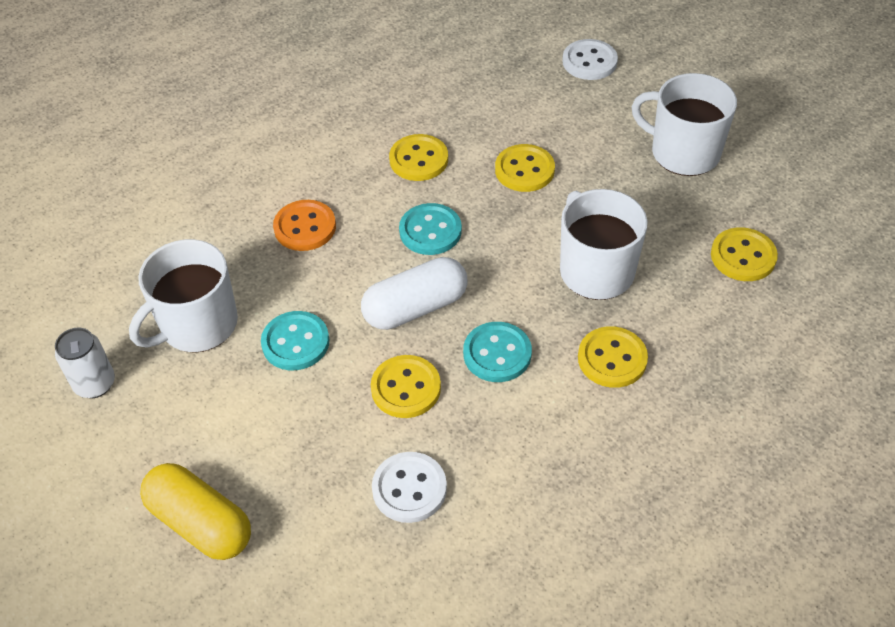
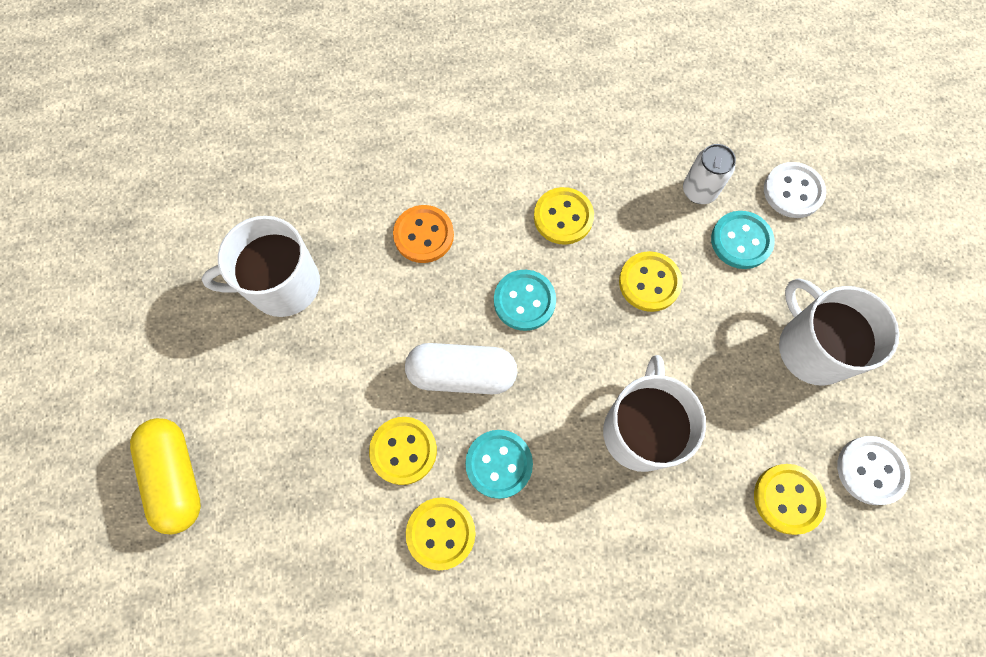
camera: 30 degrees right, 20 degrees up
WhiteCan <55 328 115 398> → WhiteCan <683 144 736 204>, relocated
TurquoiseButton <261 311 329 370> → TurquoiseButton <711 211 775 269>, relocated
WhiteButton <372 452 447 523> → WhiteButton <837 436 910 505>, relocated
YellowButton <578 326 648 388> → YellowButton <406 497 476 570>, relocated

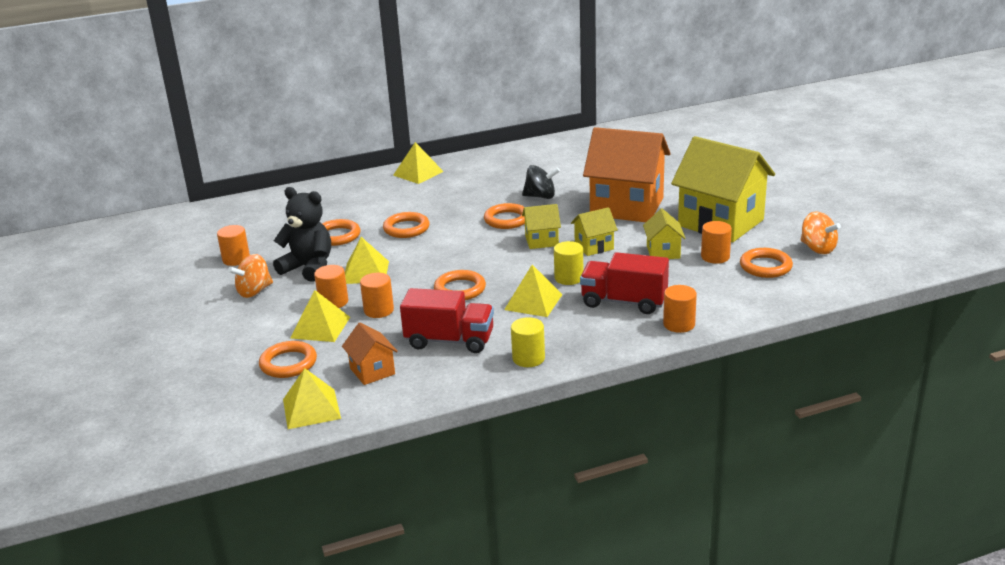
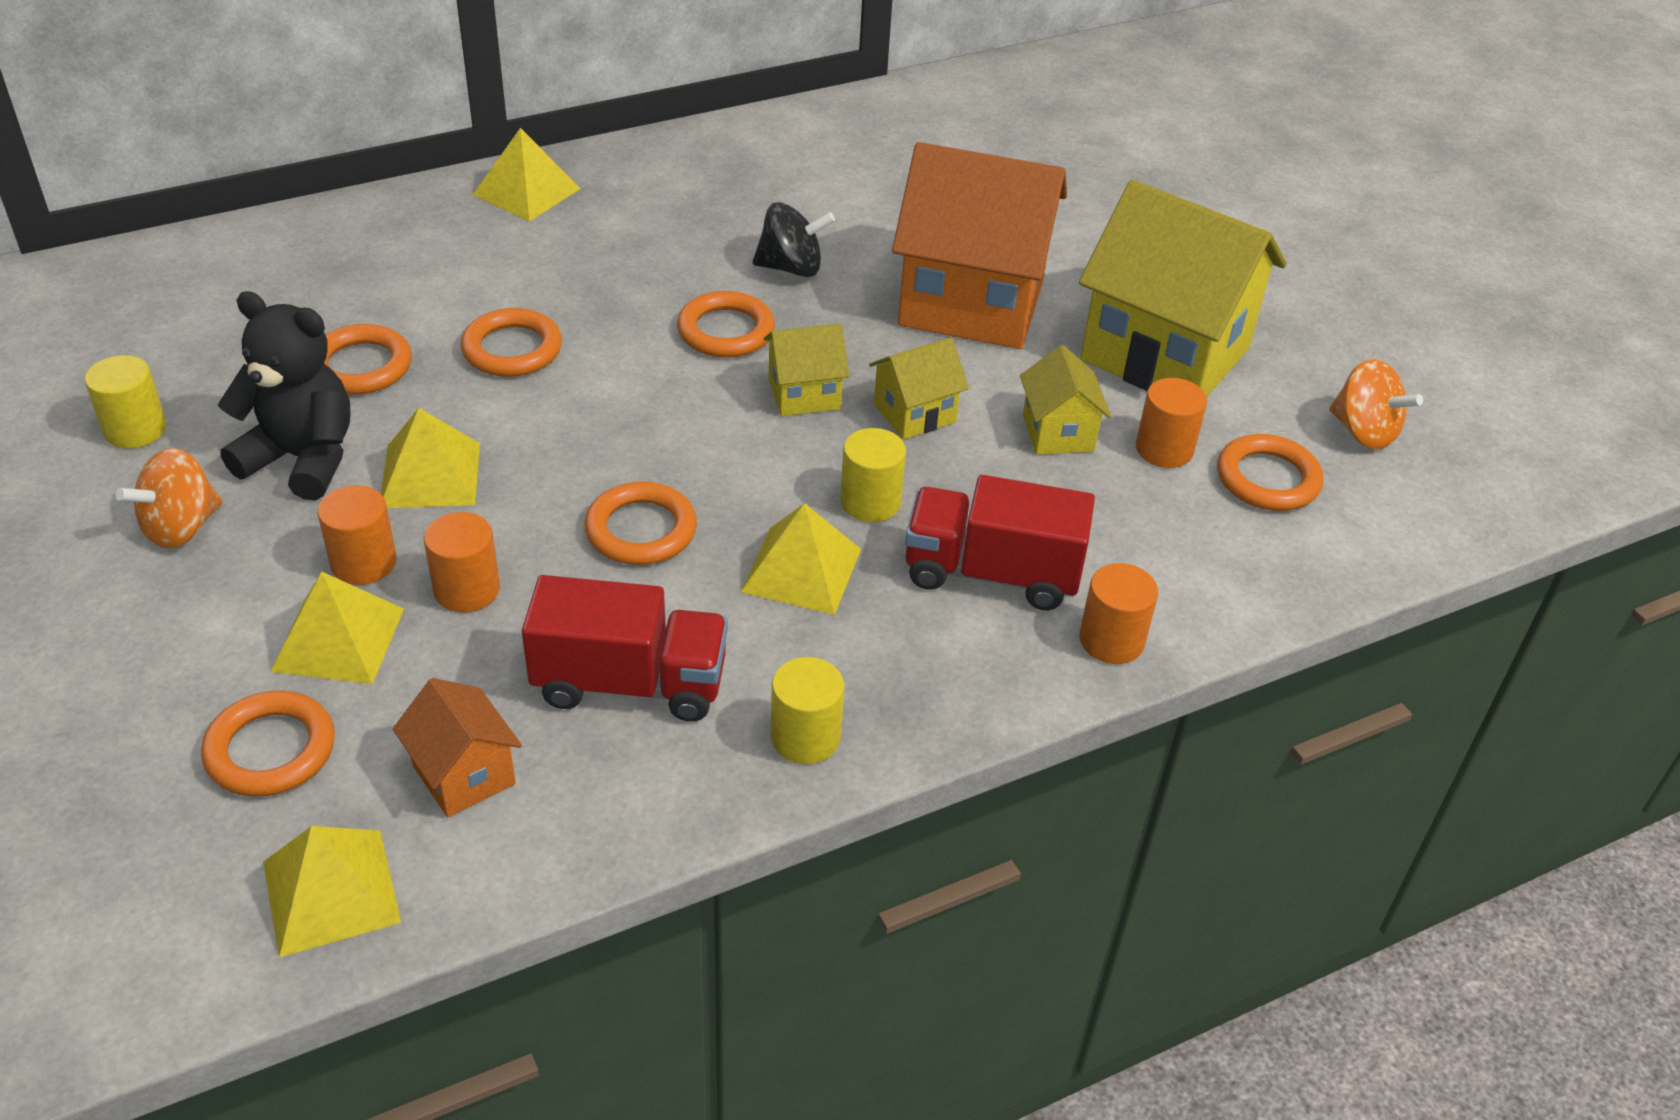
camera: 10 degrees left, 15 degrees up
OrangeCylinder <217 225 250 266> → YellowCylinder <85 355 167 448>

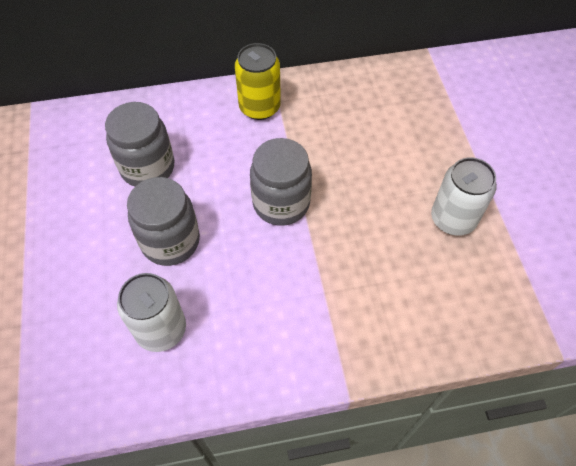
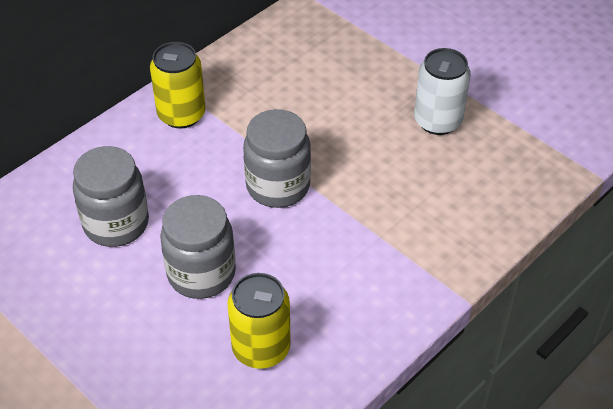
camera: 35 degrees left, 10 degrees down
WhiteCan <117 273 186 352> → YellowCan <227 273 291 369>

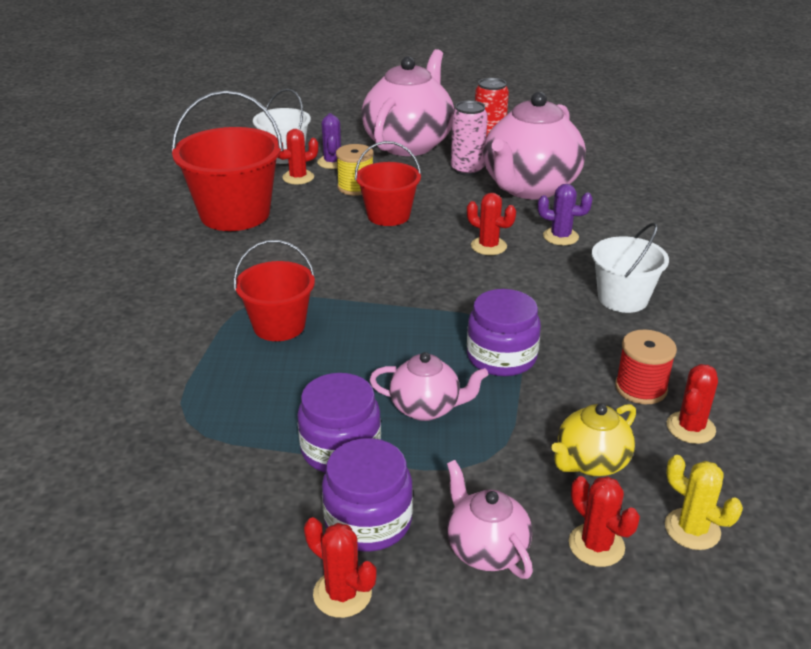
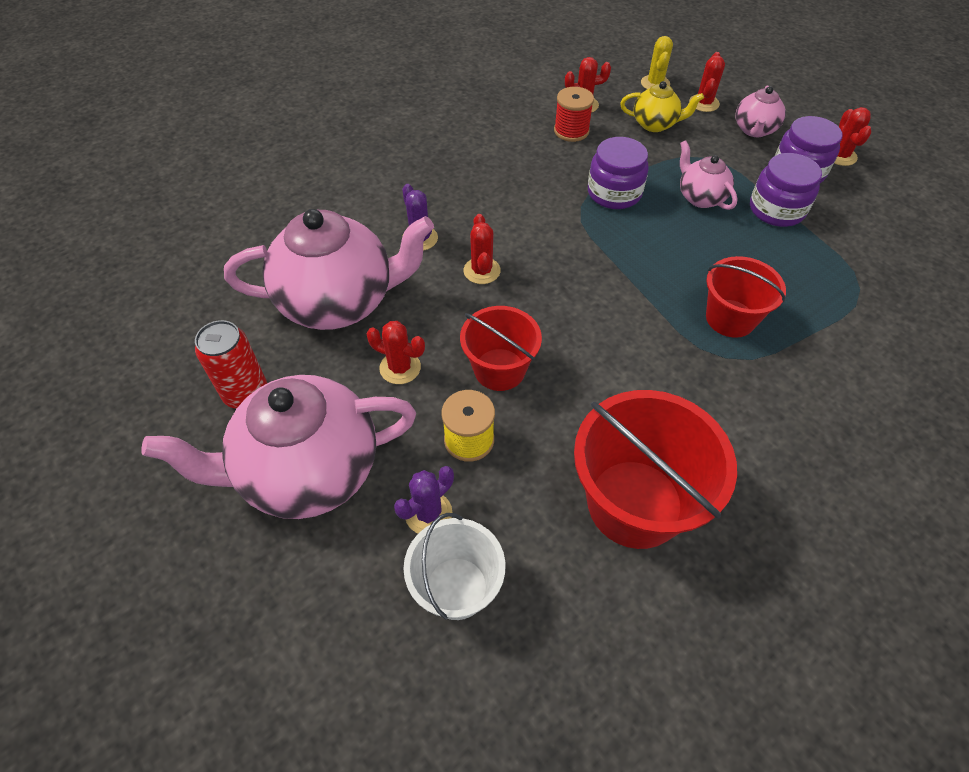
camera: 130 degrees left, 20 degrees up
RedCactus <277 129 318 185> → RedCactus <366 321 425 384>, relocated
PinkCan <451 100 488 176> → -
WhiteBucket <592 223 669 313> → -

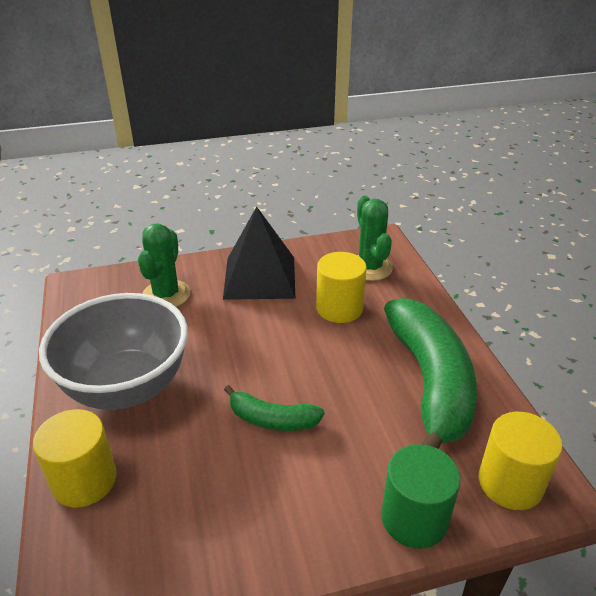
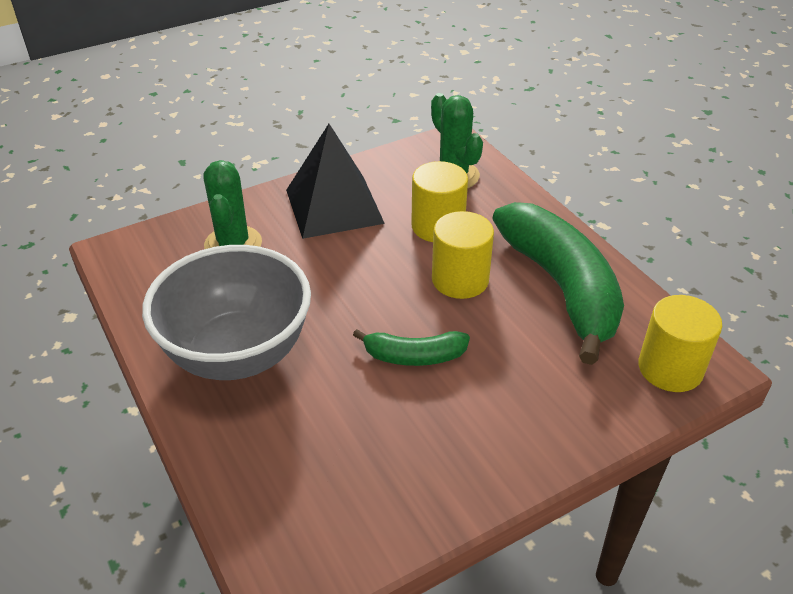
camera: 15 degrees left, 5 degrees up
YellowCylinder <33 409 117 508> → YellowCylinder <432 211 494 299>, relocated
GreenCylinder <381 444 460 549> → -

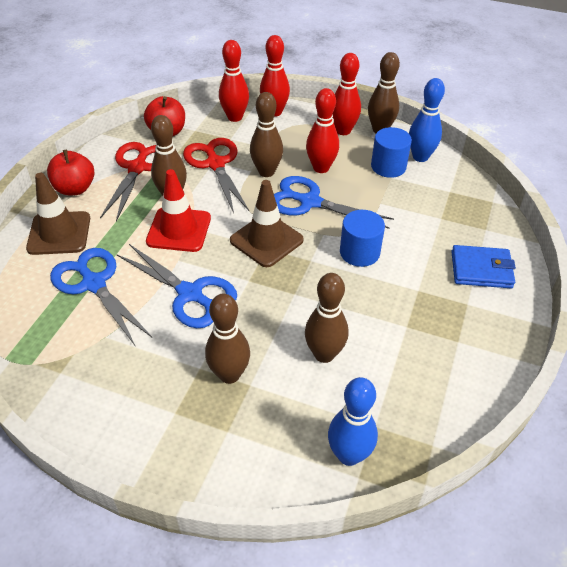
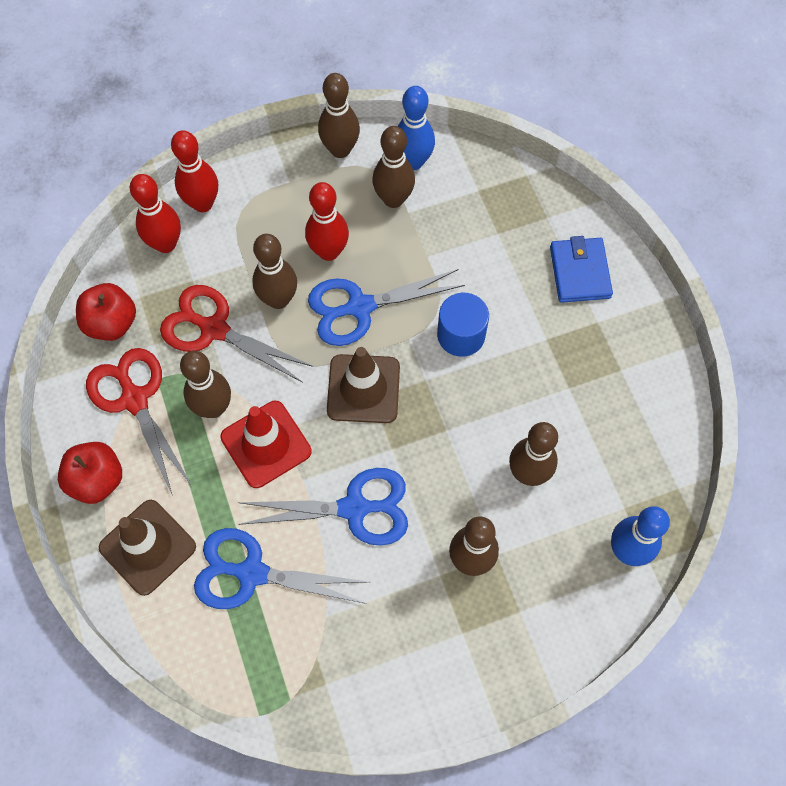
camera: 40 degrees left, 20 degrees up
RedBowlingPin <333 53 361 135> → -
BlueCylinder <371 127 412 178> → BrownBowlingPin <373 126 415 208>
BlueWallet <451 245 516 288> → BlueWallet <550 236 613 303>, 60 degrees counterclockwise

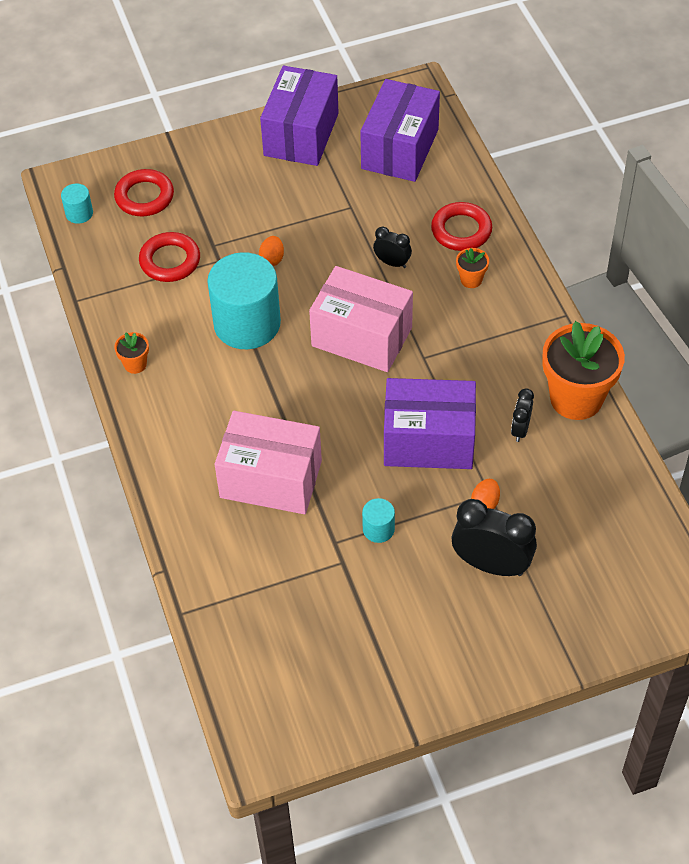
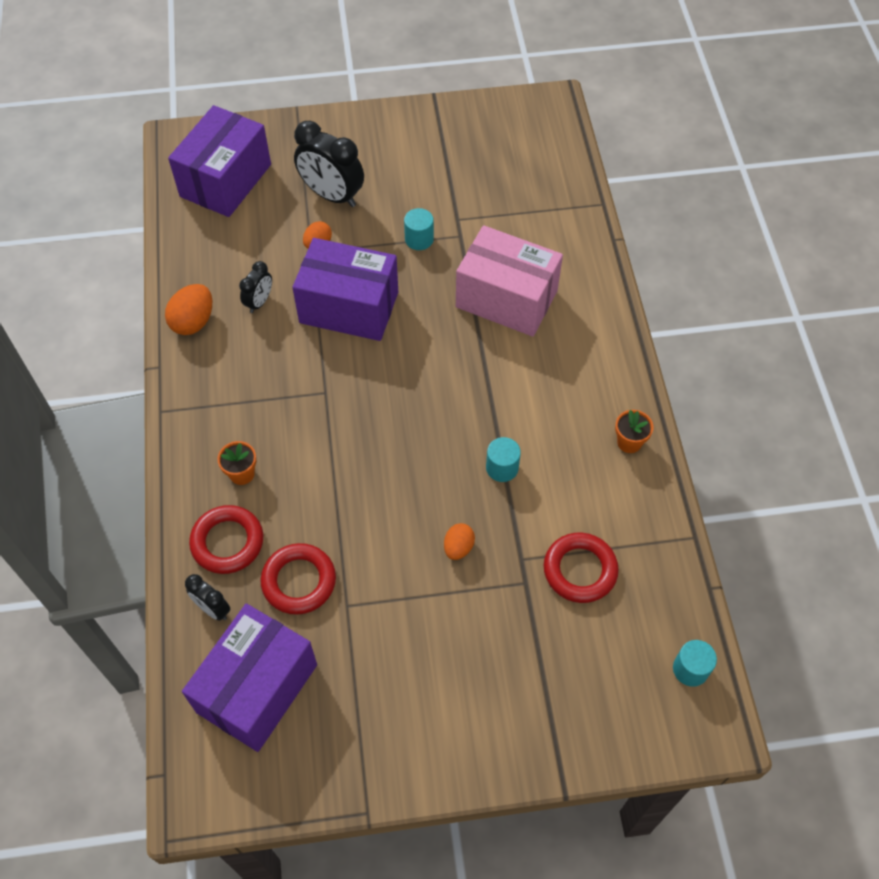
camera: 170 degrees left, 5 degrees up
RedRing <114 169 174 216> → RedRing <261 543 336 615>, relocated
TurquoiseCylinder <207 252 281 349> → TurquoiseCylinder <486 437 521 482>, x0.44
PurpleBox <260 66 339 166> → PurpleBox <168 105 271 217>, relocated
PinkBox <309 266 413 372> → -
BlackClock <373 227 412 268> → BlackClock <185 574 230 621>, relocated
OrangeFlowerPot <542 321 625 420> → OrangeEgg <165 284 212 335>

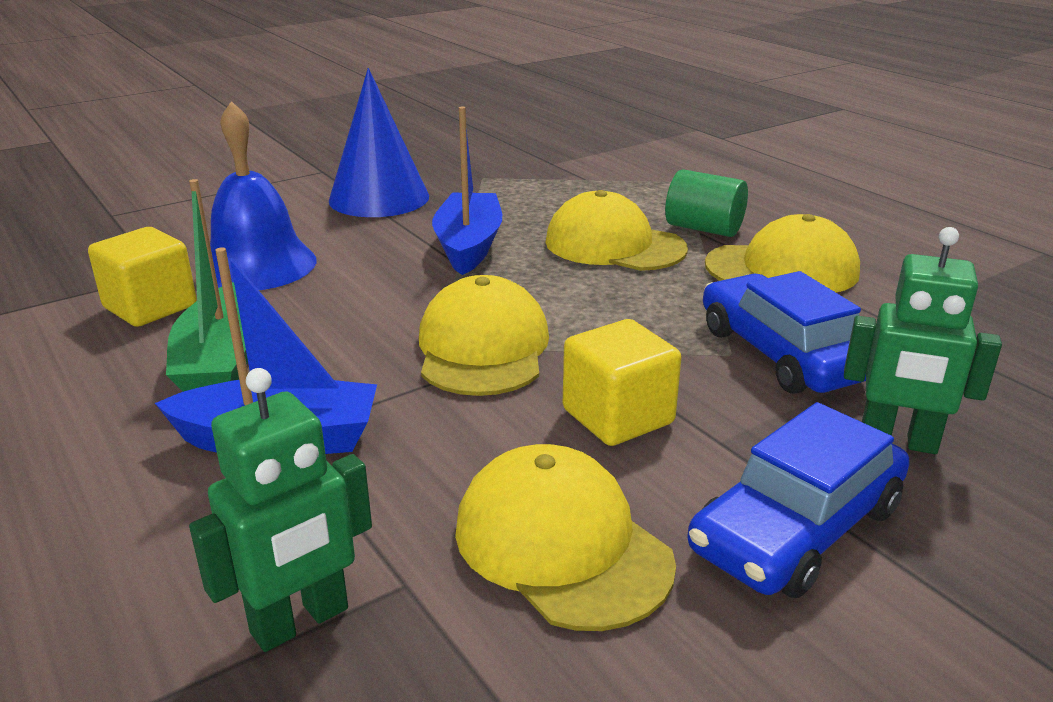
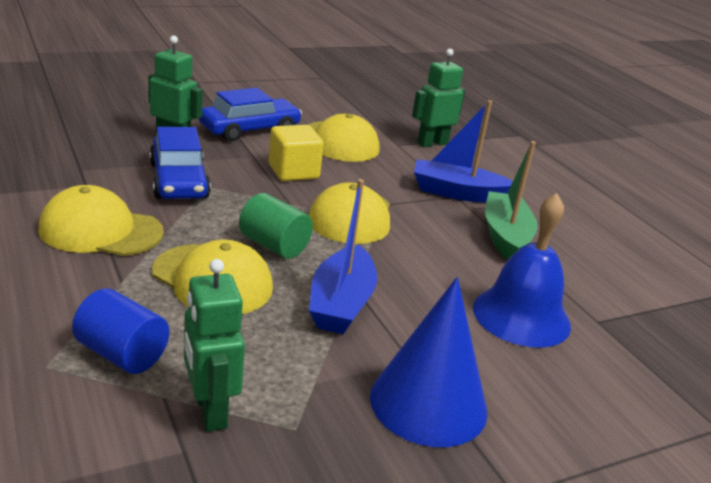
camera: 175 degrees left, 0 degrees up
YellowCube <88 227 197 327> → -
GreenCylinder <665 169 748 237> → GreenCylinder <239 193 313 259>, relocated
- → BlueCylinder <72 289 169 374>
- → GreenRobot <184 259 245 432>

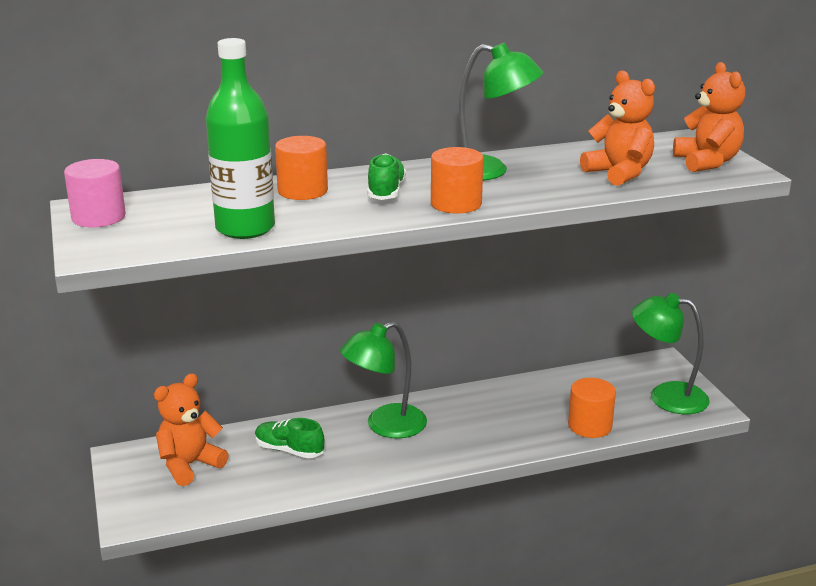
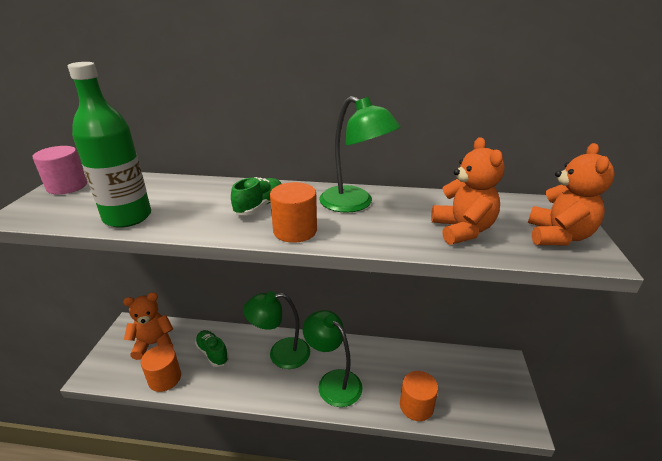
camera: 25 degrees right, 5 degrees up
OrangeCylinder <275 136 328 200> → OrangeCylinder <141 345 181 392>, relocated
GreenLamp <632 293 710 414> → GreenLamp <303 310 363 407>, relocated

